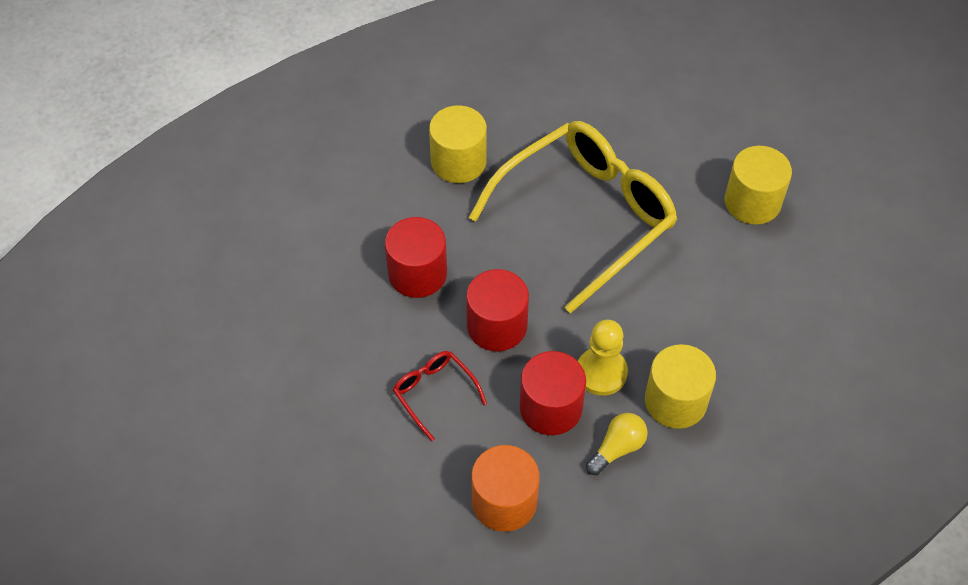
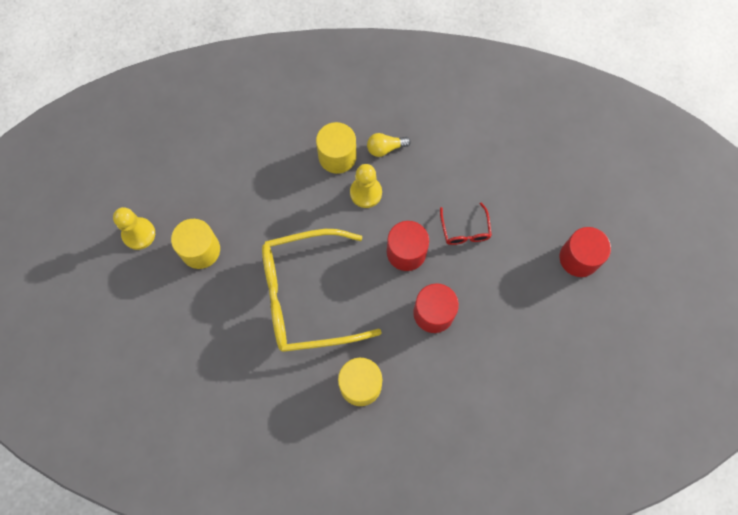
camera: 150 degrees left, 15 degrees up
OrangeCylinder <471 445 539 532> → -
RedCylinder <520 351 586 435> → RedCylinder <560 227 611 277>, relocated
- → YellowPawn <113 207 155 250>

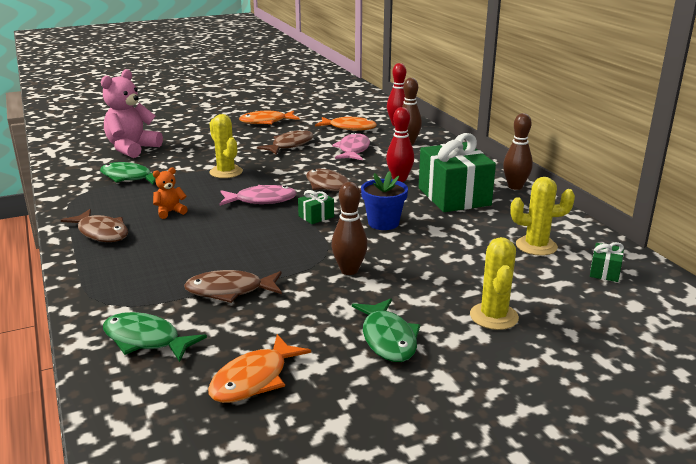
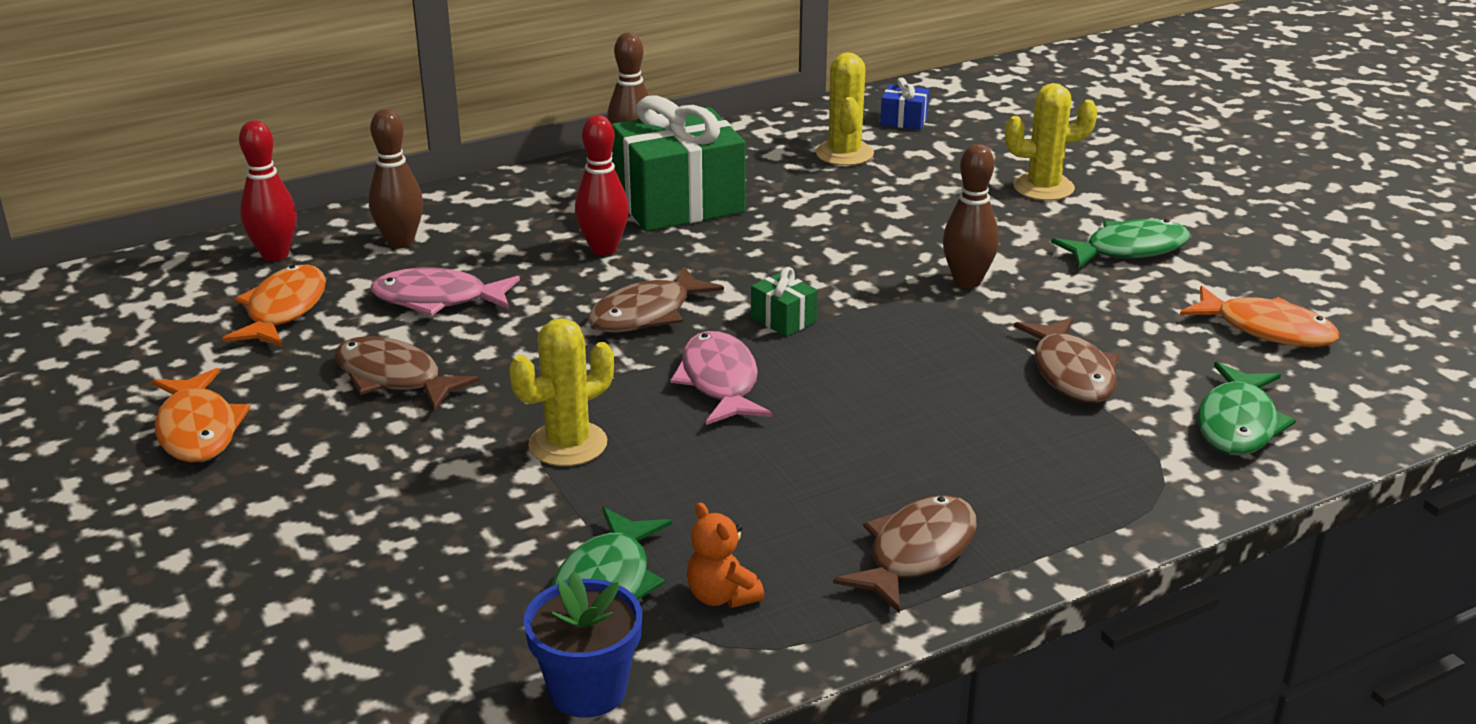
camera: 95 degrees left, 5 degrees up
PinkTeddyBear <101 69 163 158> → -
OrangeTeddyBear <153 167 188 219> → OrangeTeddyBear <687 503 764 608>, relocated
BlueFlowerPot <361 171 408 230> → BlueFlowerPot <523 572 642 718>, relocated
GreenGift <590 242 624 282> → BlueGift <880 77 929 130>

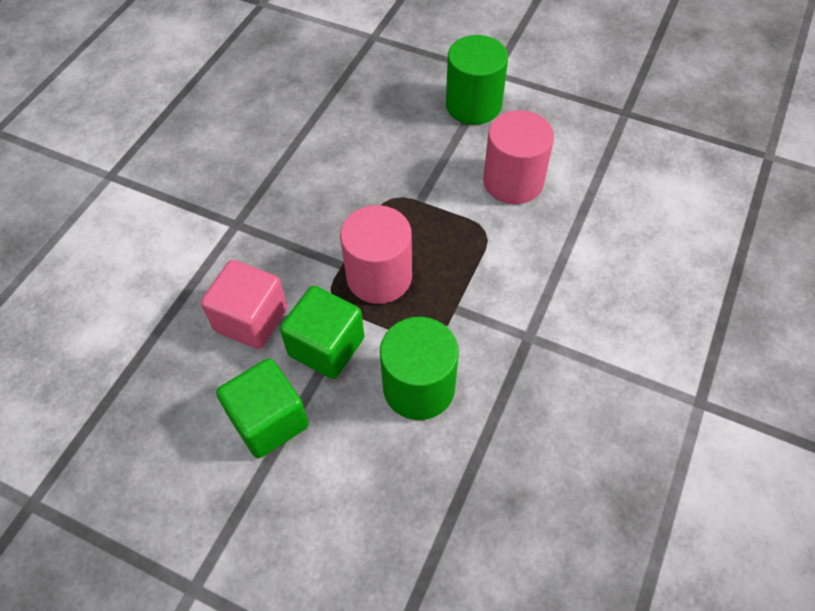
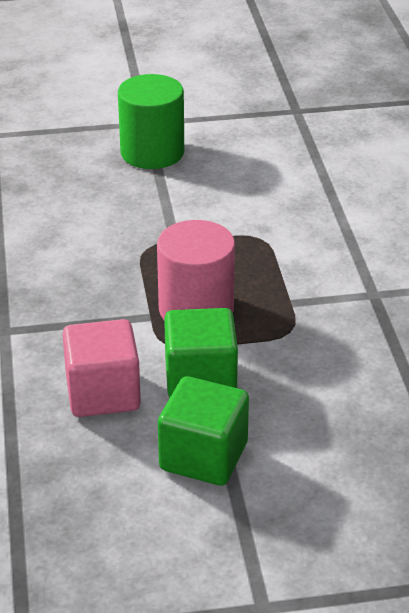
camera: 35 degrees left, 20 degrees down
GreenCylinder <380 317 459 420> → -
PinkCylinder <483 110 554 204> → -

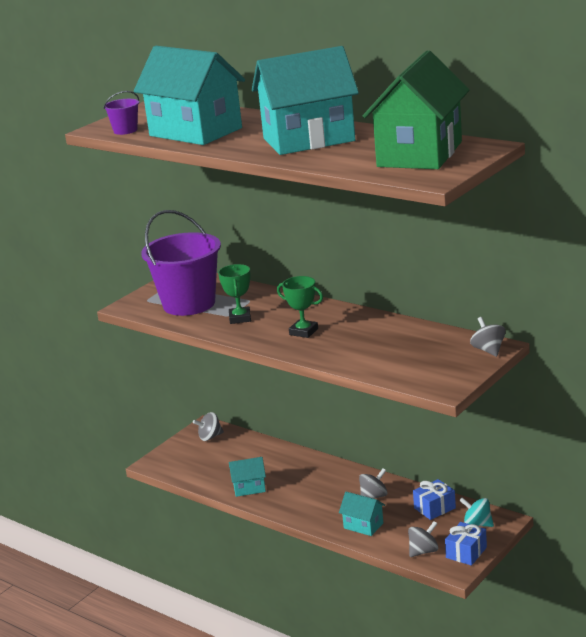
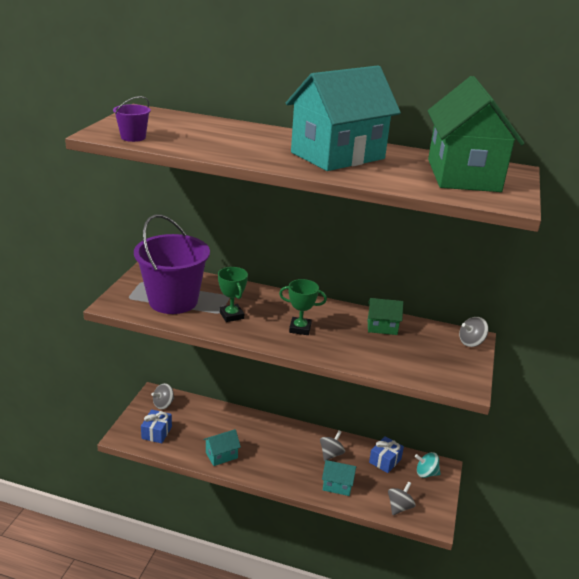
camera: 25 degrees left, 5 degrees up
TurquoiseHouse <134 46 245 145> → -
BlueGift <445 522 487 566> → BlueGift <141 410 172 443>, relocated
GreySpinningTop <470 317 506 357> → GreySpinningTop <459 317 489 347>, 75 degrees counterclockwise
- → GreenHouse <368 298 403 335>

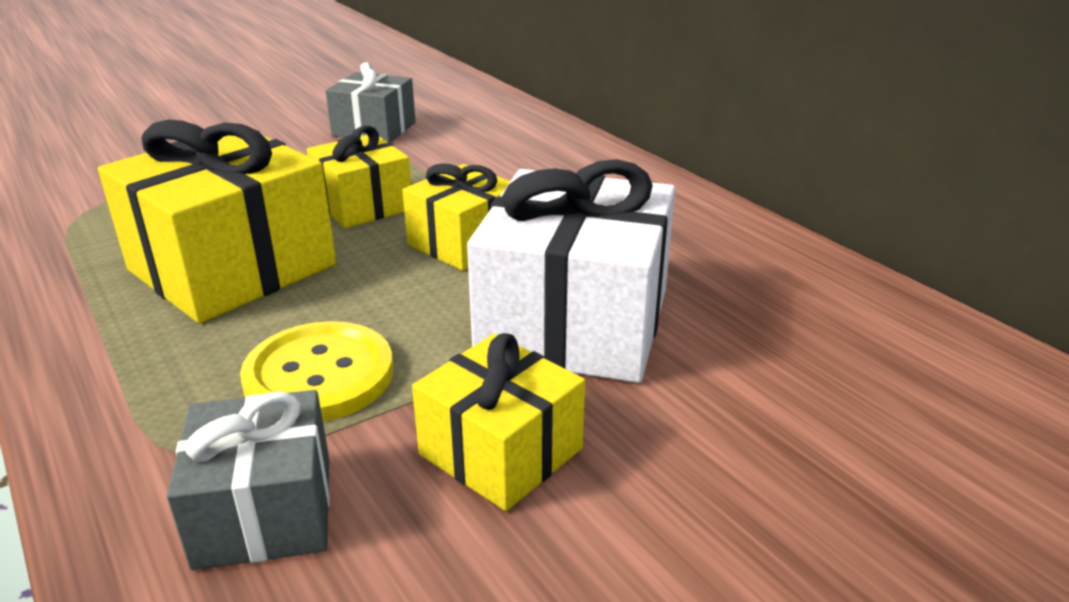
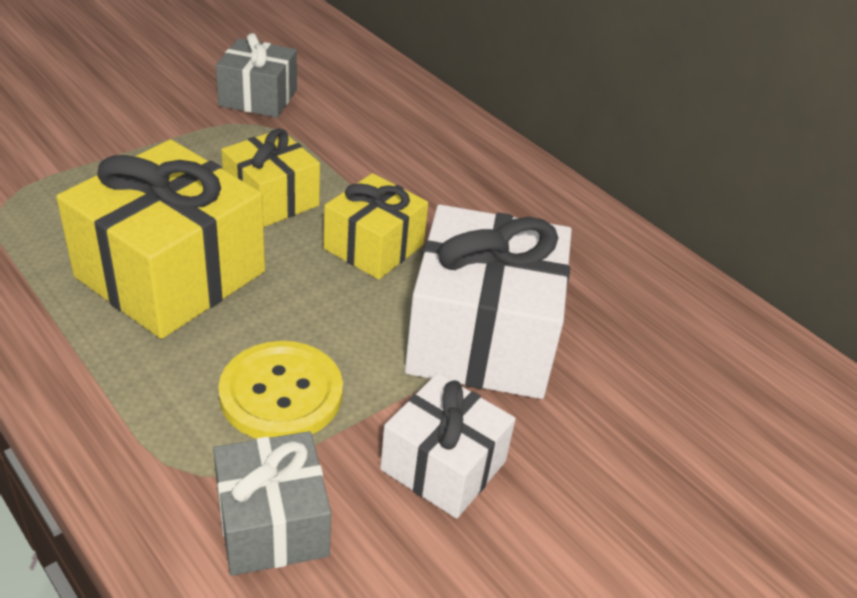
camera: 10 degrees left, 10 degrees up
YellowGift <412 333 585 511> → WhiteGift <380 373 516 519>

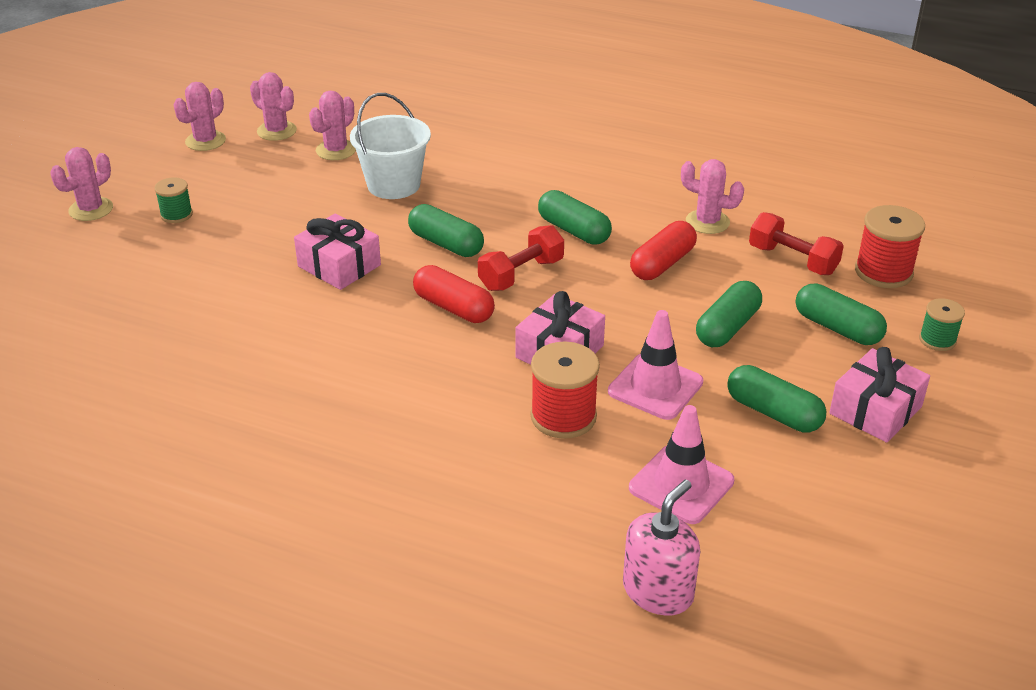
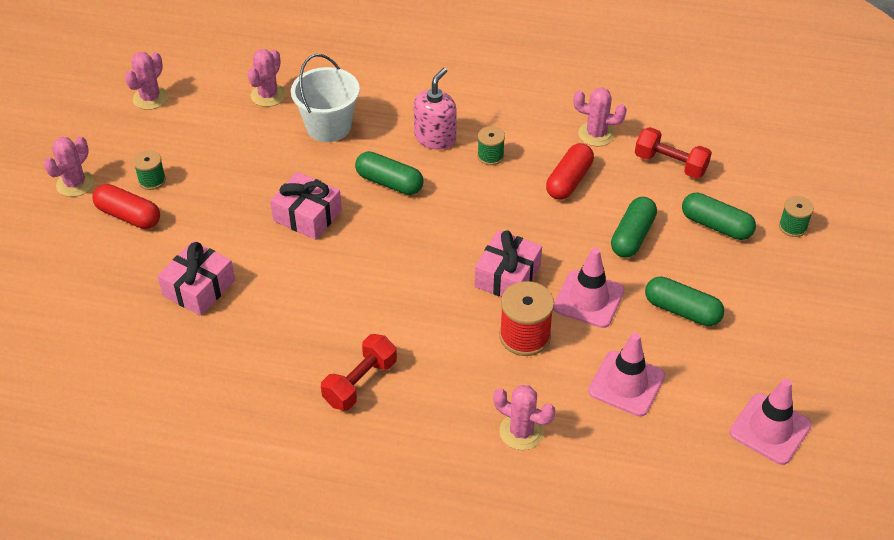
camera: 10 degrees left, 10 degrees up
PinkCactus <250 72 297 141> → PinkCactus <493 385 555 450>, relocated
RedCapsule <413 265 495 323> → RedCapsule <92 184 160 229>, relocated
RedDumbbell <478 225 564 291> → RedDumbbell <321 334 397 411>, relocated
GreenCapsule <538 190 612 245> → GreenSpool <477 126 505 165>
PinkSoapDispenser <623 480 700 615> → PinkSoapDispenser <413 68 457 150>, relocated
PinkGift <829 347 930 443> → PinkGift <158 241 235 316>, relocated
RedSpool <855 205 925 288> → -
- → PinkTrafficCone <729 379 812 465>

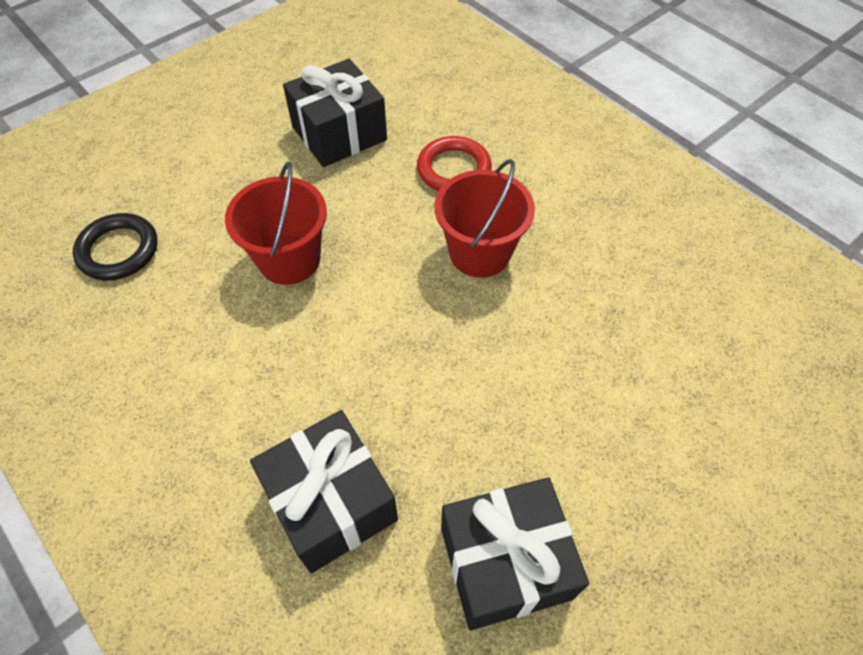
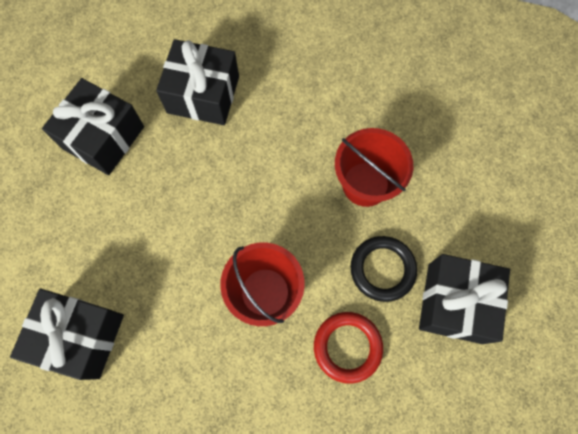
camera: 135 degrees right, 15 degrees up
BlackRing <73 213 158 280> → BlackRing <350 236 417 302>, relocated
- → BlackGift <10 289 124 380>

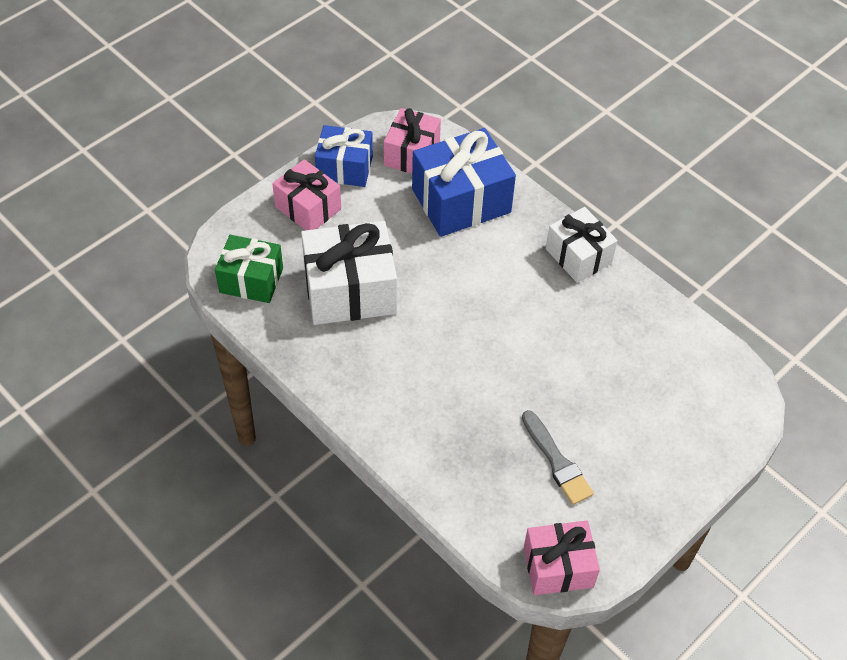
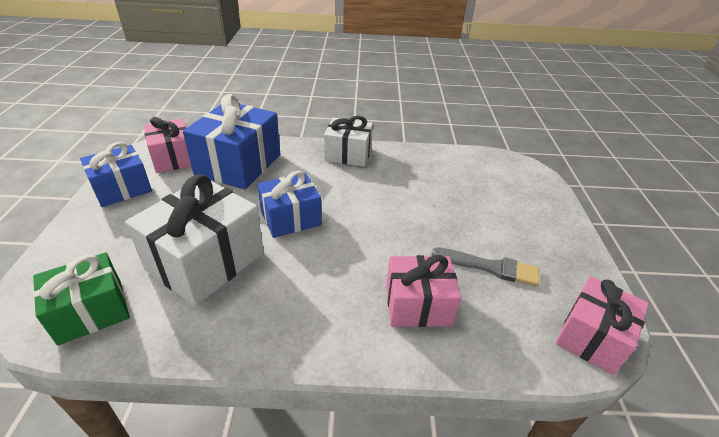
camera: 45 degrees left, 15 degrees down
PinkGift <272 159 341 230> → PinkGift <386 255 461 327>, relocated
- → BlueGift <257 171 322 238>

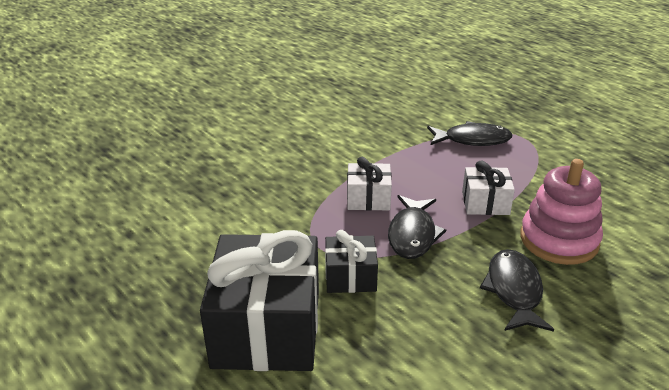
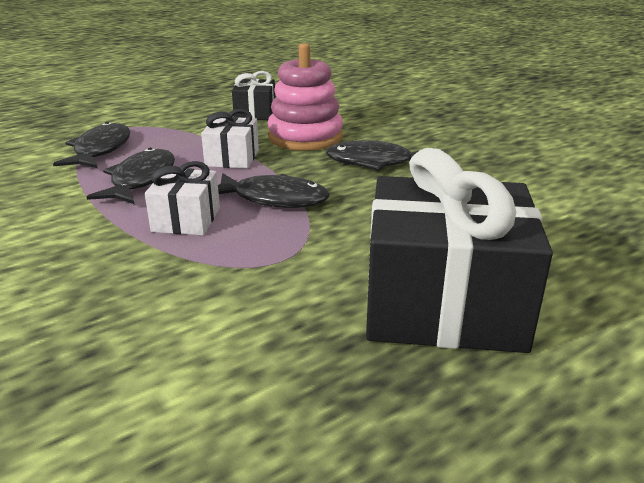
camera: 85 degrees left, 5 degrees down
BlackGift <325 230 378 293> → BlackGift <232 71 275 120>, relocated
- → BlackFish <86 148 175 204>

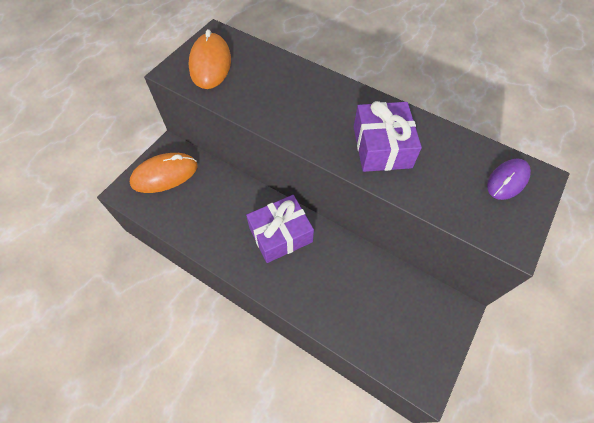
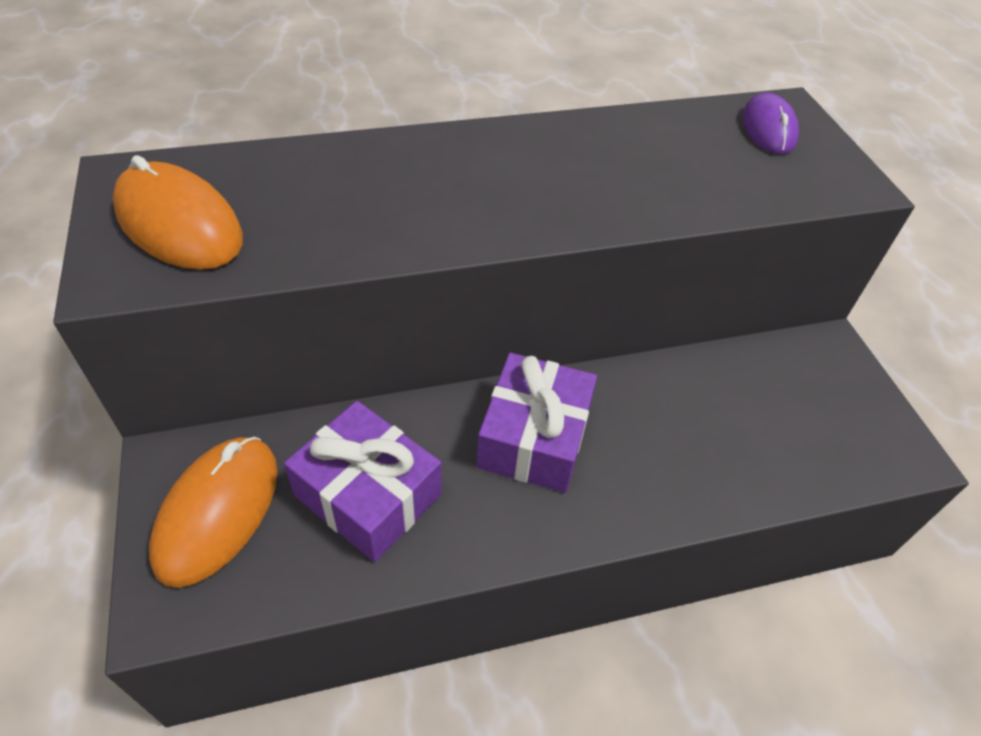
camera: 50 degrees left, 10 degrees down
PurpleGift <354 101 422 172> → PurpleGift <284 401 441 562>, relocated

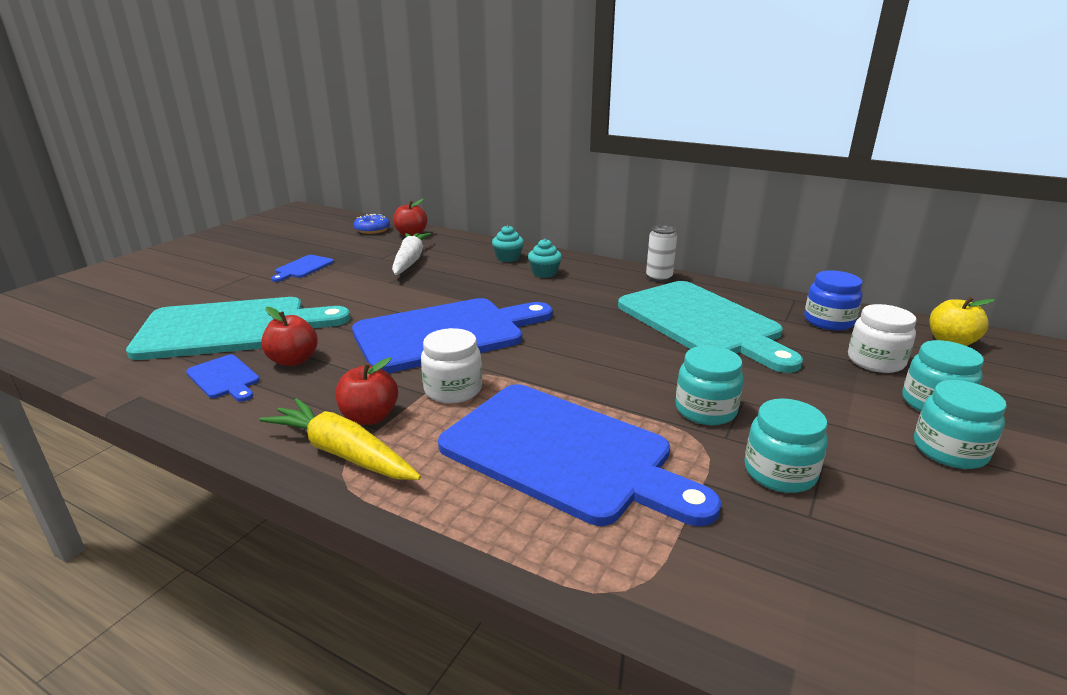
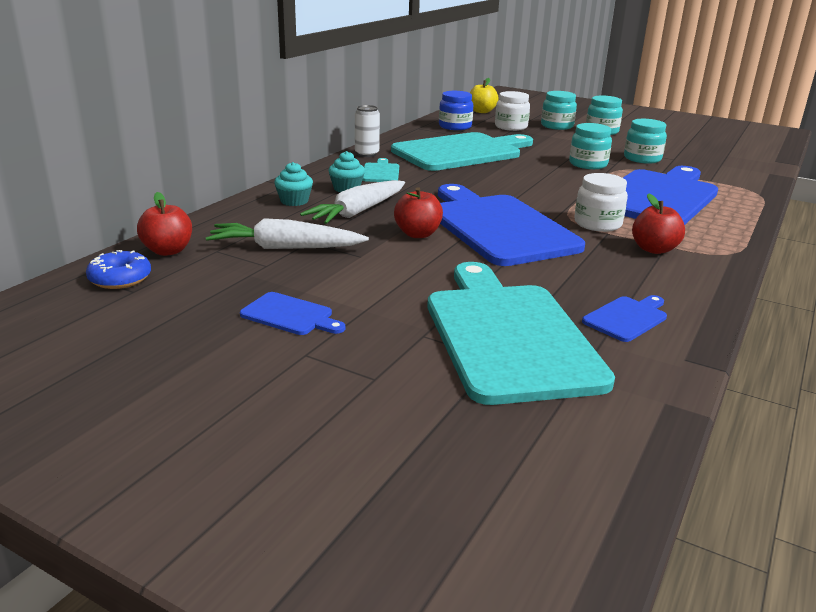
camera: 90 degrees left, 0 degrees up
YellowCarrot <259 398 421 480> → -
RedApple <261 307 318 366> → RedApple <394 187 443 238>, relocated
- → WhiteCarrot <300 180 405 224>
- → TurquoiseCuttingBoard <362 158 399 182>

